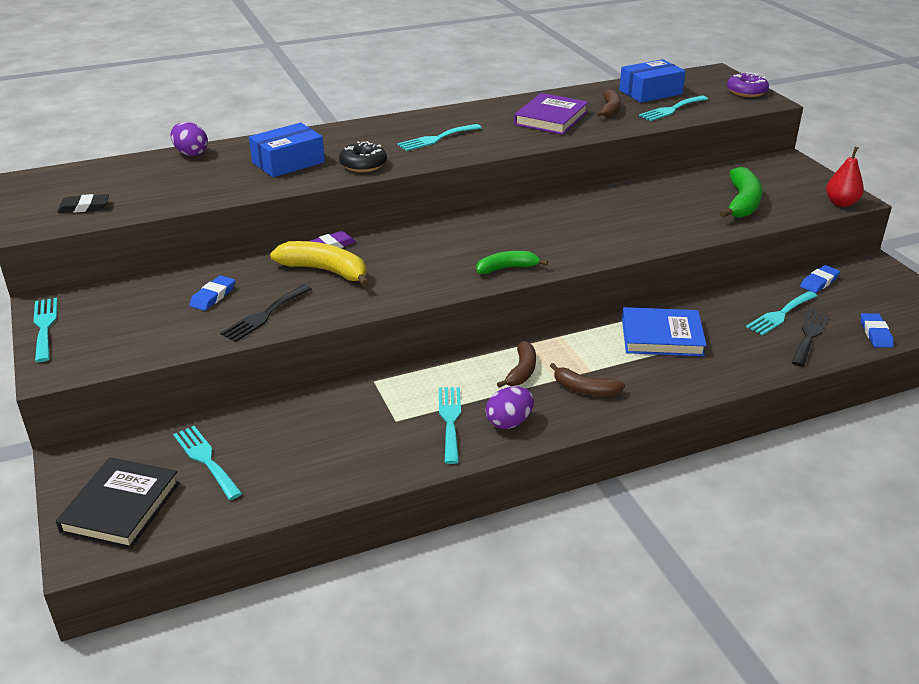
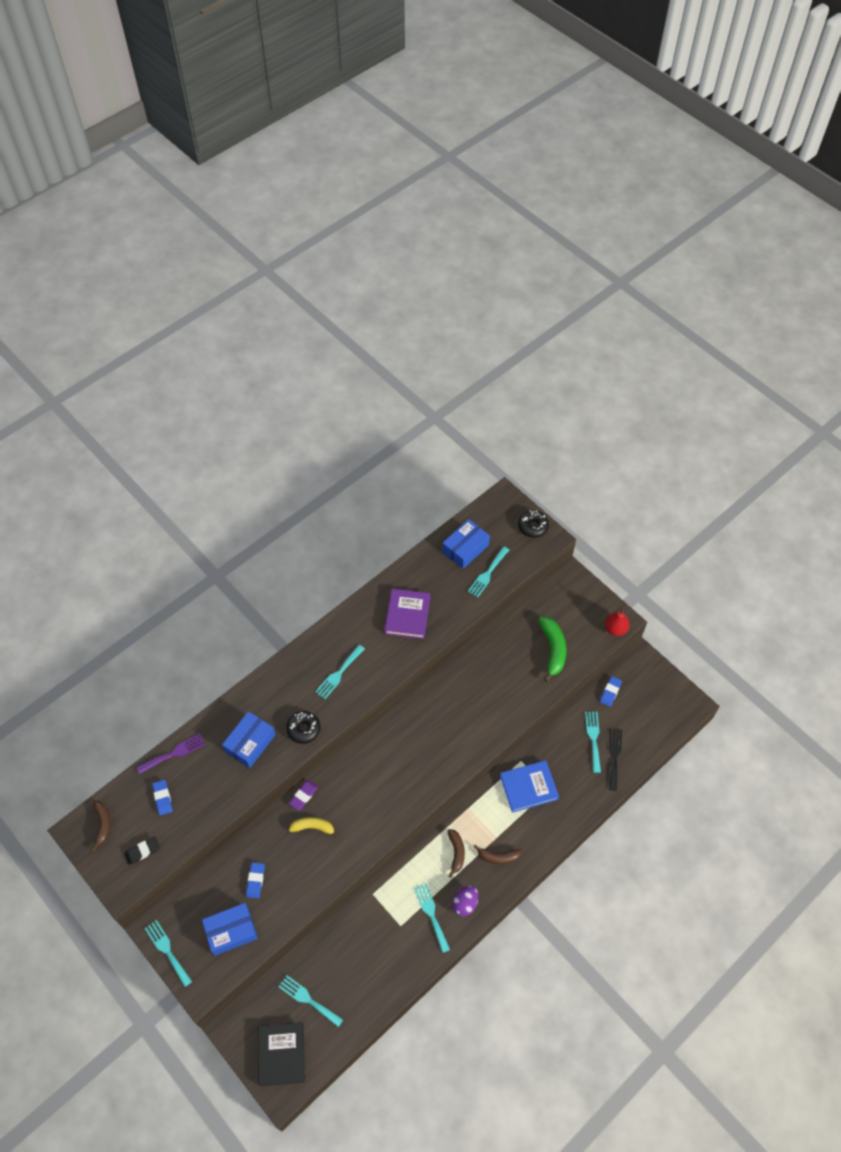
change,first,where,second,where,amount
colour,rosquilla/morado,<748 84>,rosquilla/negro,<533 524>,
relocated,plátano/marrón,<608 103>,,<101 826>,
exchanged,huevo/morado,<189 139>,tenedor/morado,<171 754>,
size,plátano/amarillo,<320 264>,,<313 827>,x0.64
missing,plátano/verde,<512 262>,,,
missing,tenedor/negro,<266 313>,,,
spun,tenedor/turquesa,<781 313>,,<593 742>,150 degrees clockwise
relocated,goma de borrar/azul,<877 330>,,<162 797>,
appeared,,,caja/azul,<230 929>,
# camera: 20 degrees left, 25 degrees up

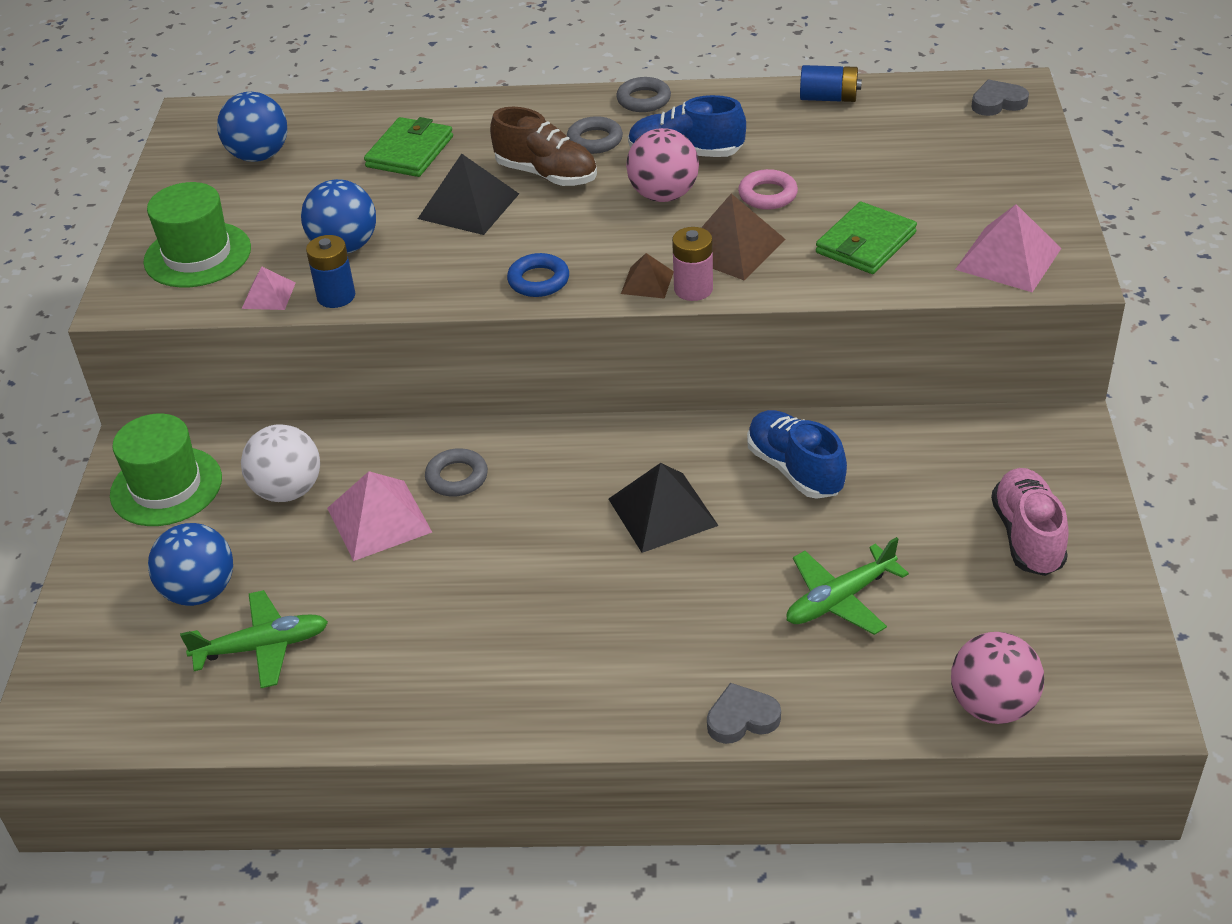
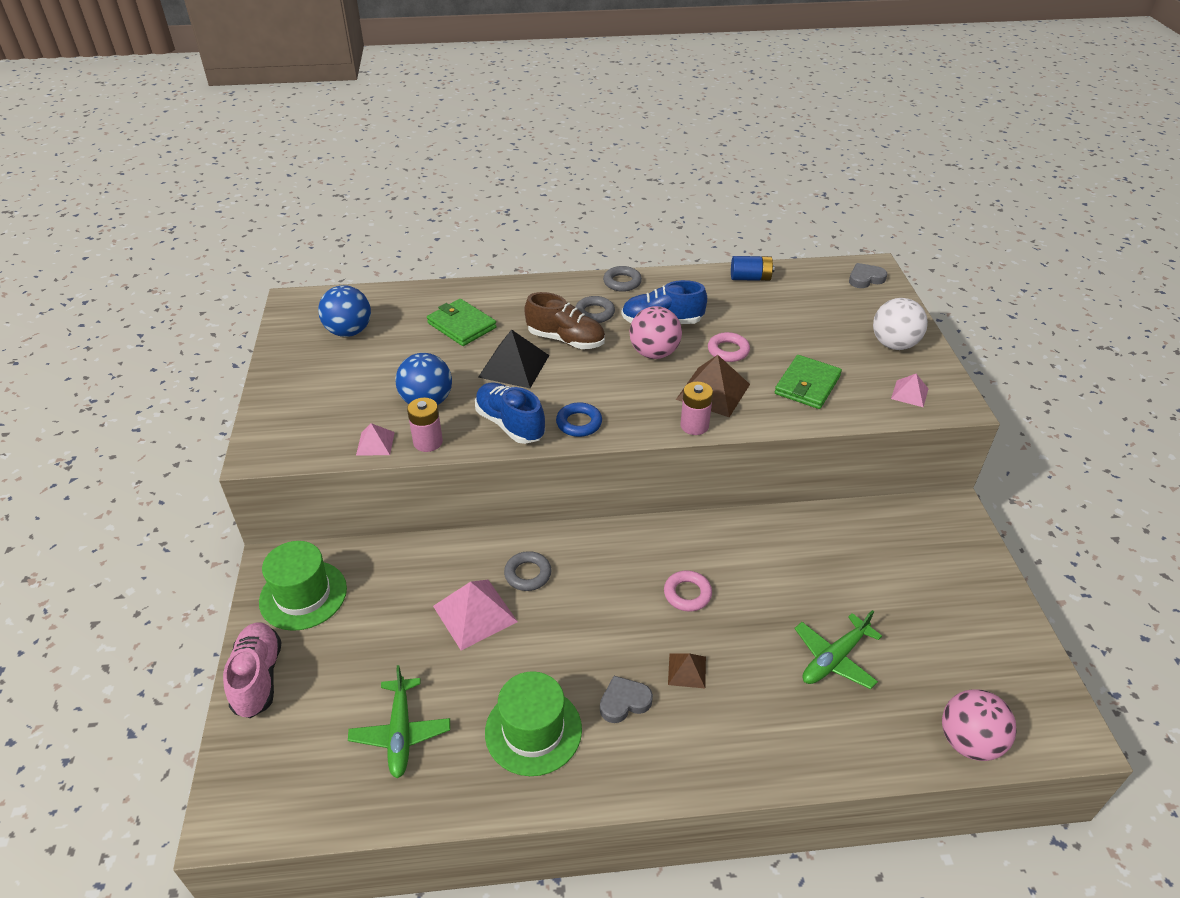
change,first,where,second,where,amount
spun,cartera/verde,<408 147>,,<462 322>,60 degrees counterclockwise
relocated,sombrero/verde,<197 234>,,<533 723>,
size,pirámide/rosa,<1008 248>,,<910 390>,x0.56
colour,pila/azul,<330 271>,pila/rosa,<425 425>,
relocated,pirámide/marrón,<647 276>,,<687 670>,
relocated,zapato/azul,<797 454>,,<510 413>,
relocated,pelota/blanco,<280 463>,,<900 324>,
exchanged,pirámide/negro,<664 508>,anillo/rosa,<688 591>,
relocated,zapato/rosa,<1030 522>,,<252 670>,
missing,pelota/azul,<190 564>,,,
spun,avión/verde,<254 639>,,<399 721>,105 degrees clockwise
relocated,corazón/gris,<744 713>,,<626 699>,
# camera: 10 degrees left, 0 degrees up

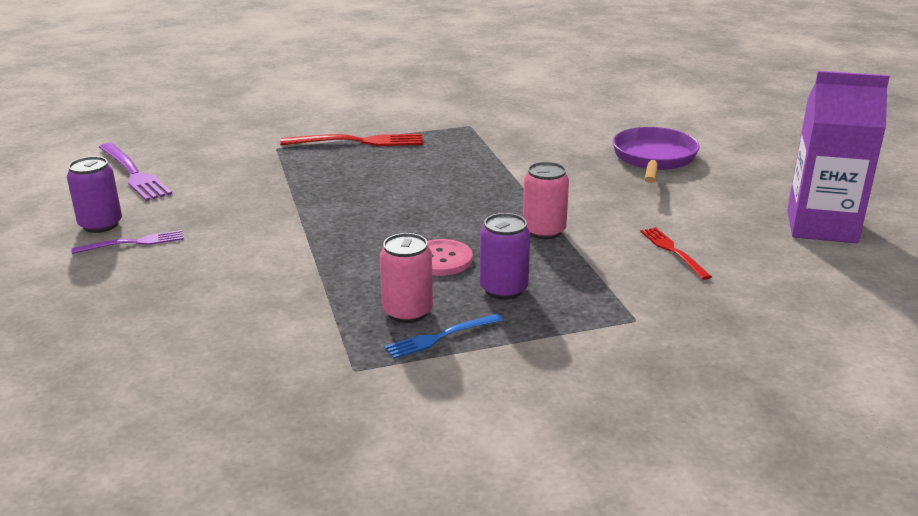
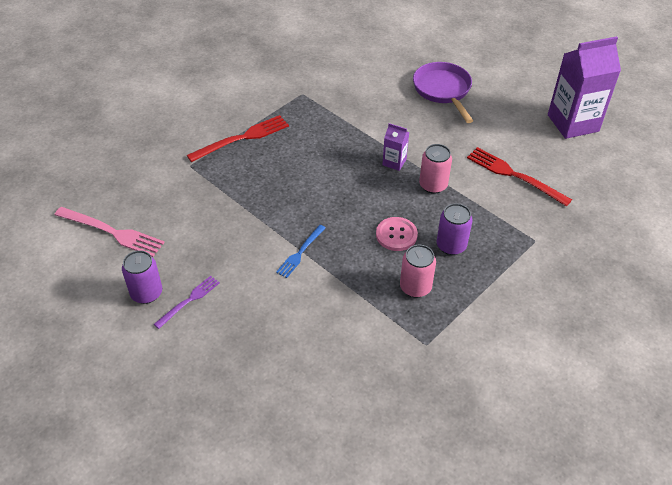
change,first,where,second,where,amount
colour,tenedor/morado,<135 172>,tenedor/rosa,<110 232>,
size,tenedor/rojo,<676 253>,,<519 177>,x1.64
relocated,tenedor/azul,<443 336>,,<300 251>,
appeared,,,cartón de leche/morado,<395 147>,
# camera: 30 degrees left, 20 degrees up

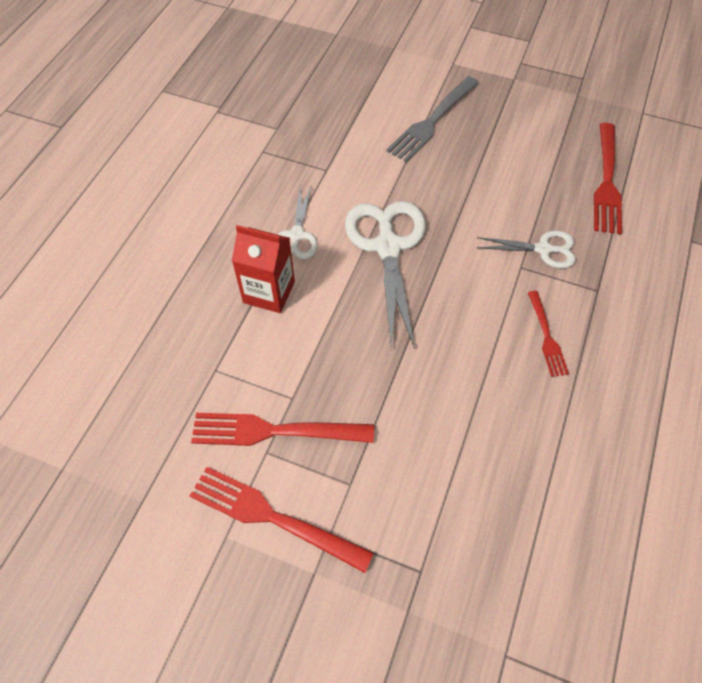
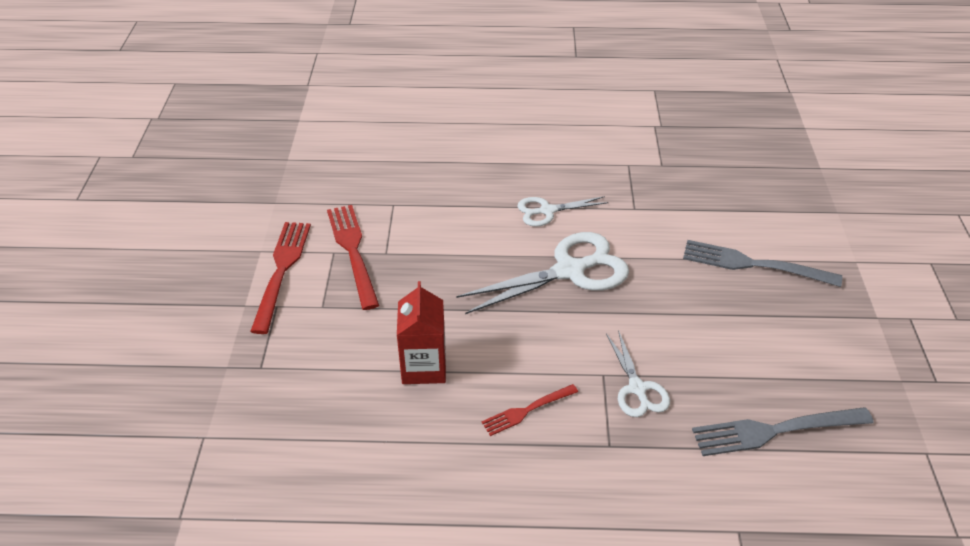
change,first,where,second,where,amount
colour,tenedor/rojo,<608 179>,tenedor/gris,<783 431>,
relocated,cartón de leche/rojo,<263 269>,,<421 332>,
# camera: 70 degrees right, 15 degrees down

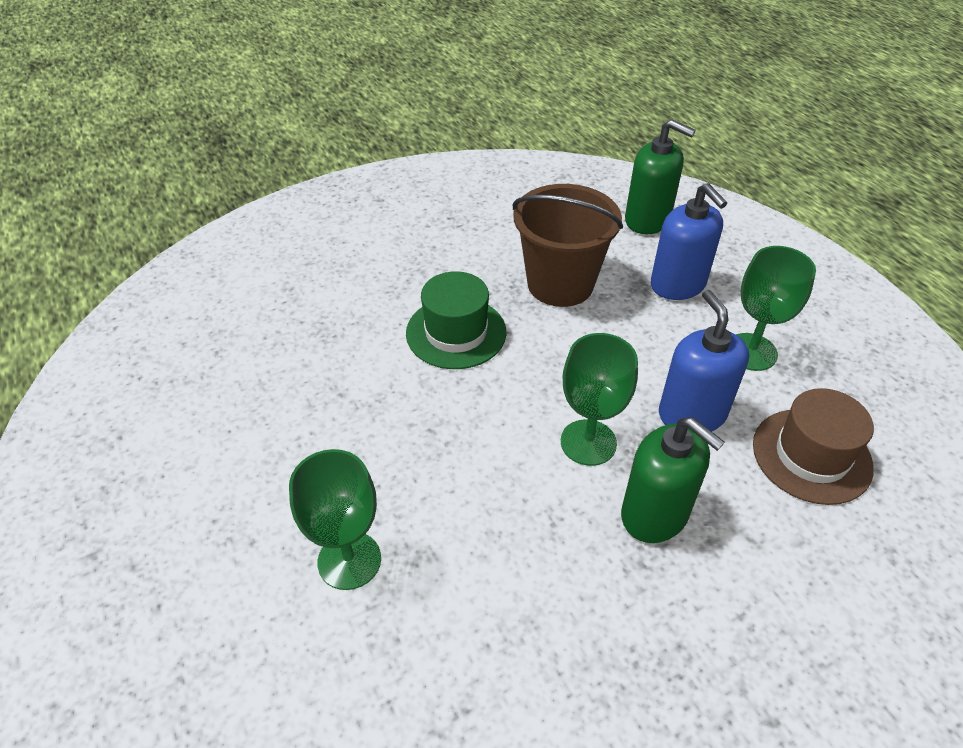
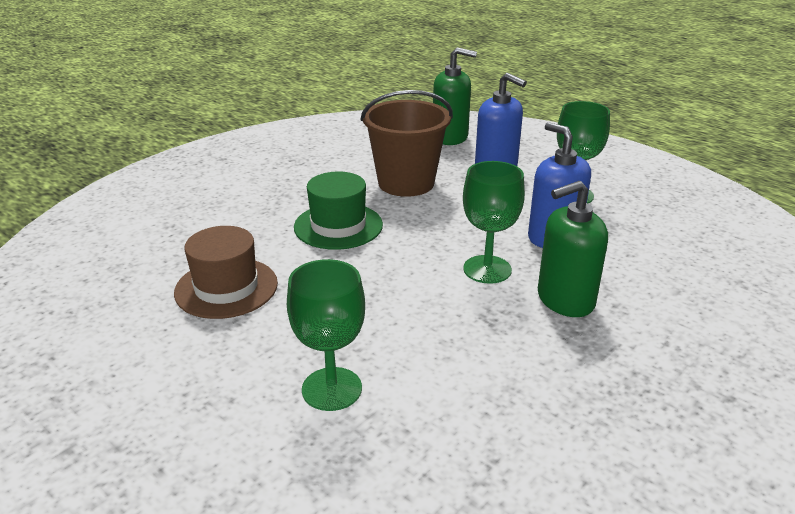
change,first,where,second,where,amount
relocated,sombrero/marrón,<813 446>,,<226 272>,
spun,dispensador de jabón/verde,<673 480>,,<573 249>,135 degrees clockwise
# camera: 20 degrees left, 15 degrees down

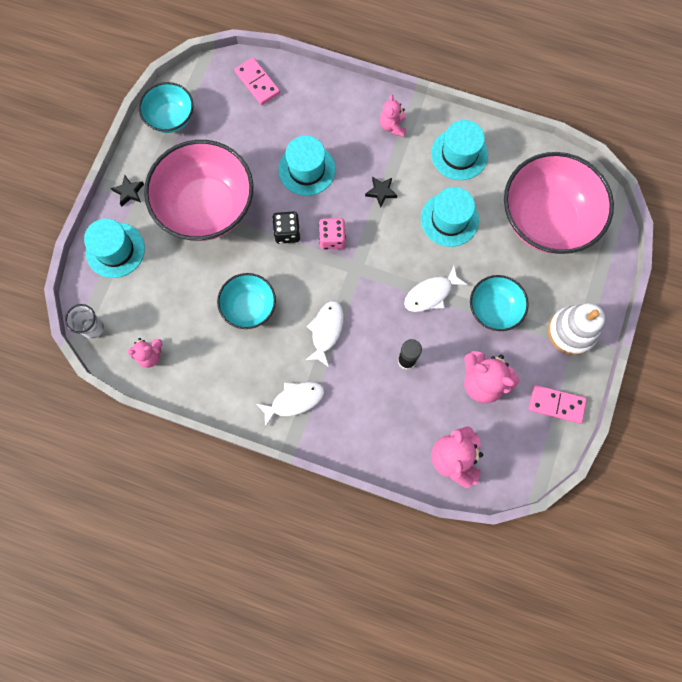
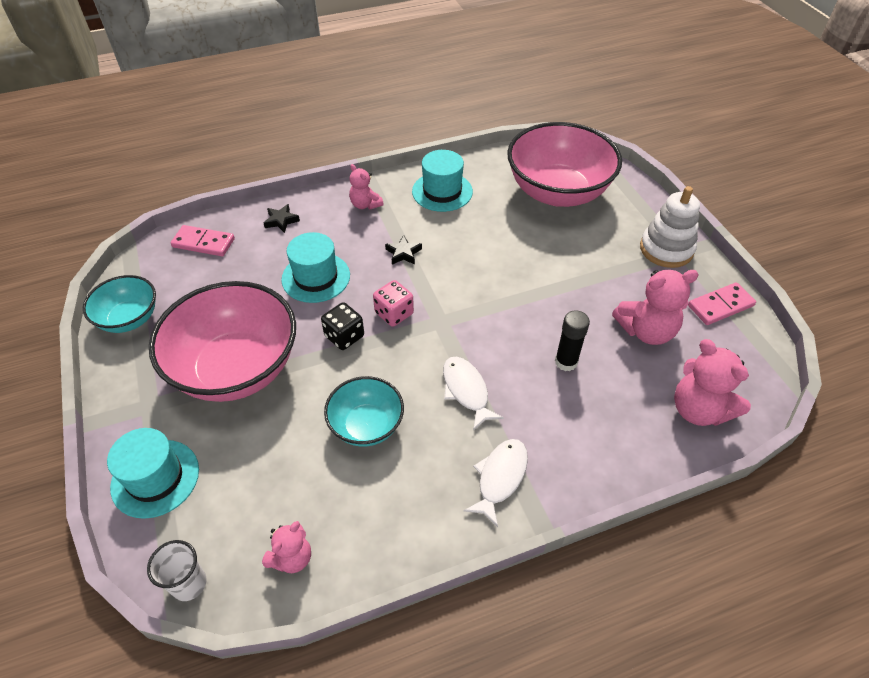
change,first,where,second,where,amount
relocated,estrella/negro,<127 190>,,<282 218>,
missing,sombrero/turquesa,<450 217>,,,
missing,pez/blanco,<436 289>,,,
missing,cuenco/turquesa,<499 303>,,,
# camera: 40 degrees left, 25 degrees down

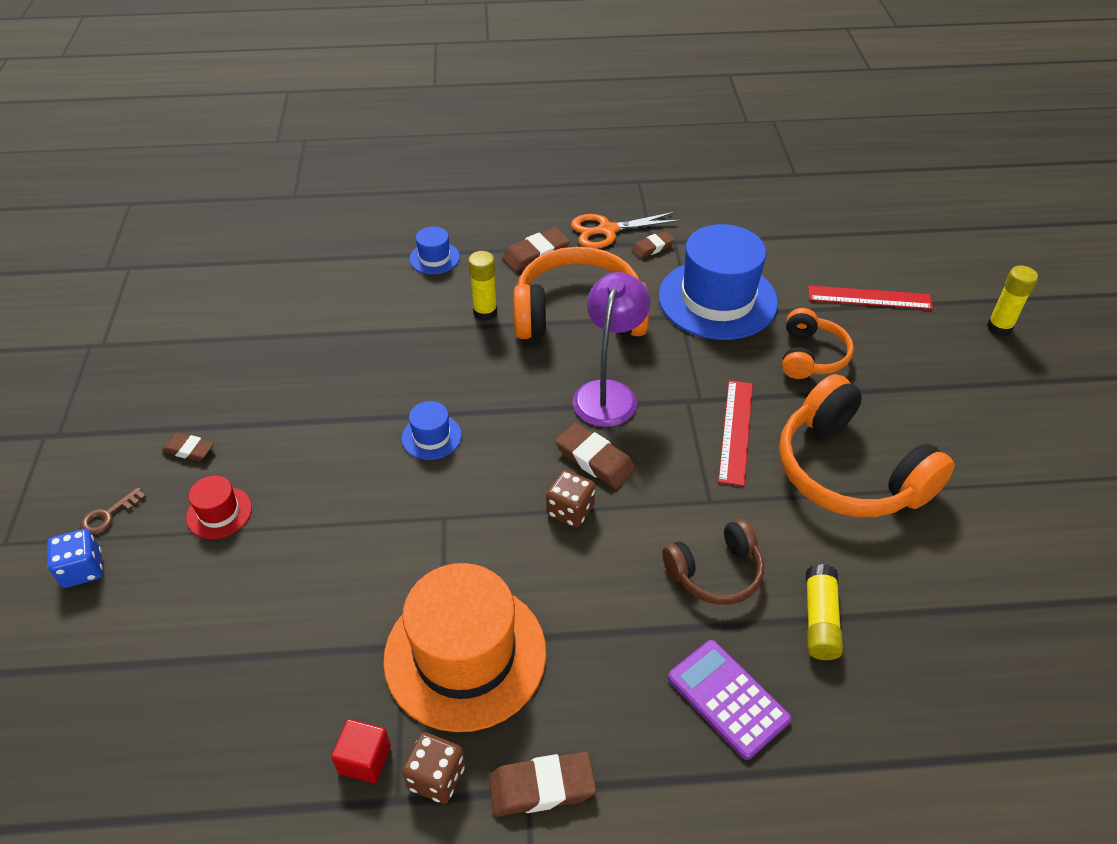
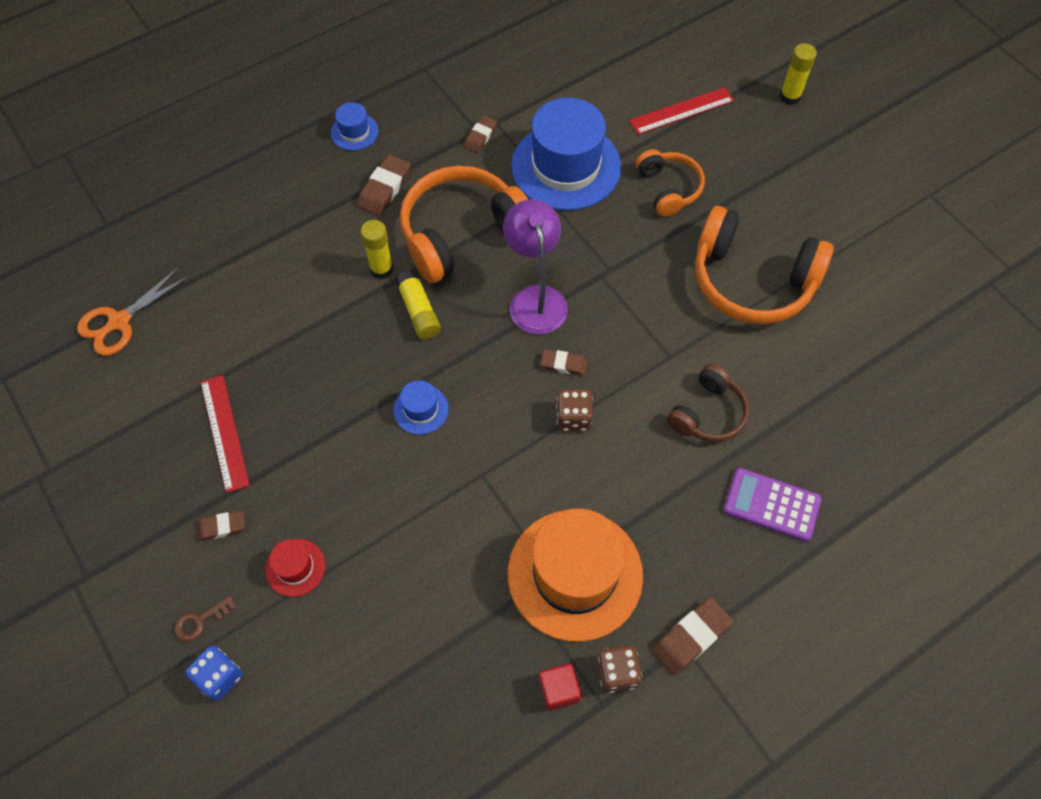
change,first,where,second,where,amount
relocated,tijeras/naranja,<626 230>,,<133 311>,
relocated,sombrero/azul,<434 250>,,<355 126>,
relocated,regla/rojo,<735 433>,,<225 434>,
size,goma de borrar/marrón,<595 456>,,<564 362>,x0.64
spun,llave/marrón,<113 511>,,<205 618>,45 degrees clockwise
relocated,barra de pegamento/amarillo,<824 612>,,<418 304>,
# camera: 30 degrees left, 15 degrees up

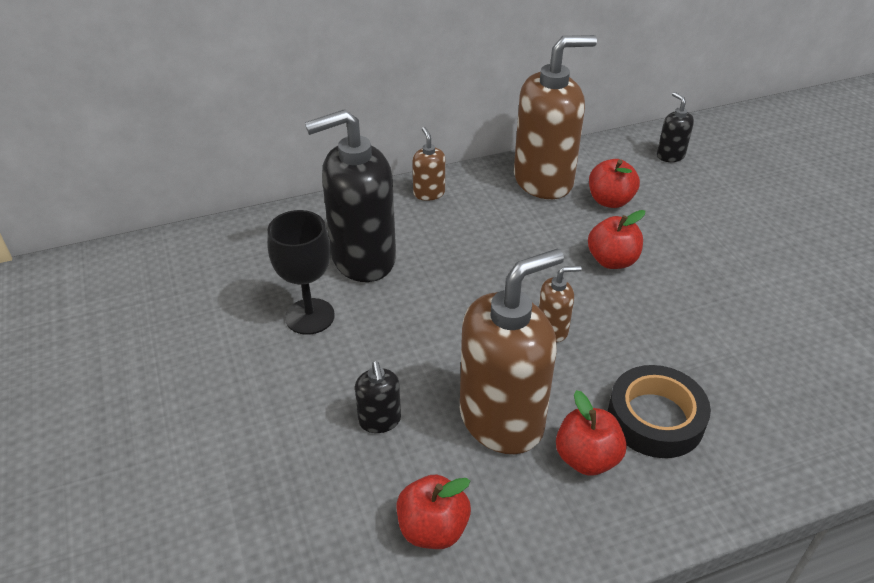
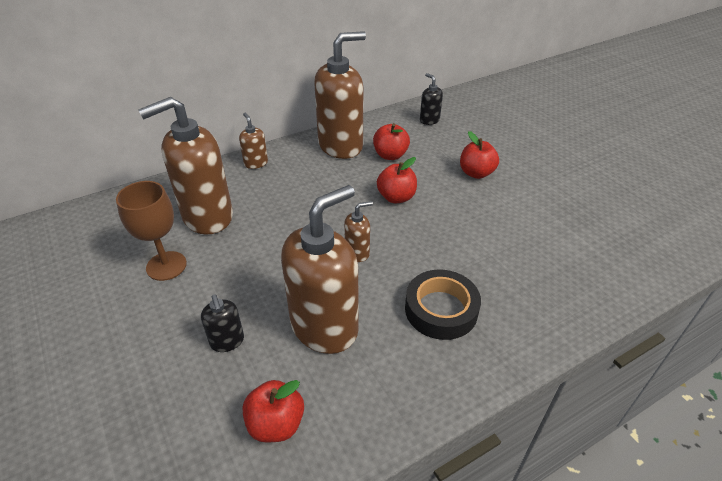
change,first,where,second,where,amount
colour,dispensador de jabón/negro,<350 195>,dispensador de jabón/marrón,<185 165>,
colour,copa/negro,<301 272>,copa/marrón,<151 231>,
relocated,manzana/rojo,<591 433>,,<479 155>,
# camera: 10 degrees left, 0 degrees up

